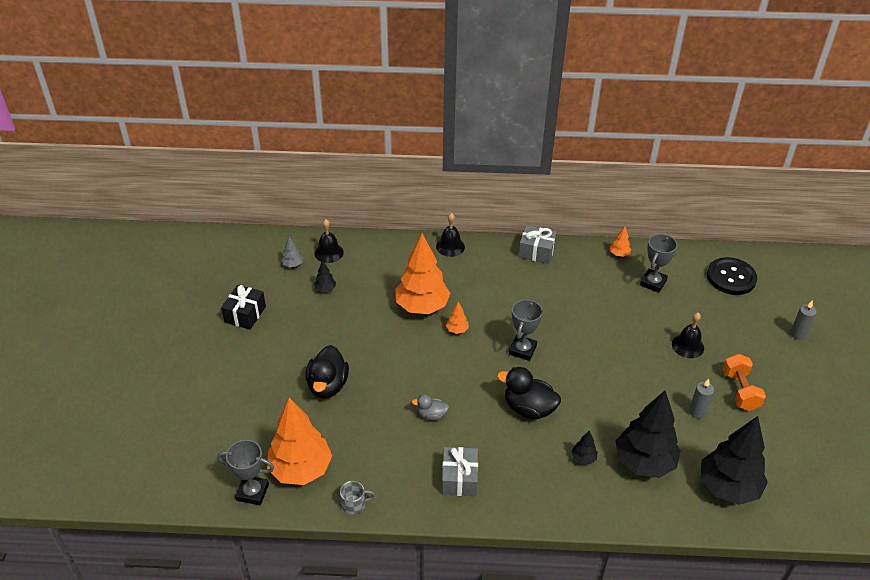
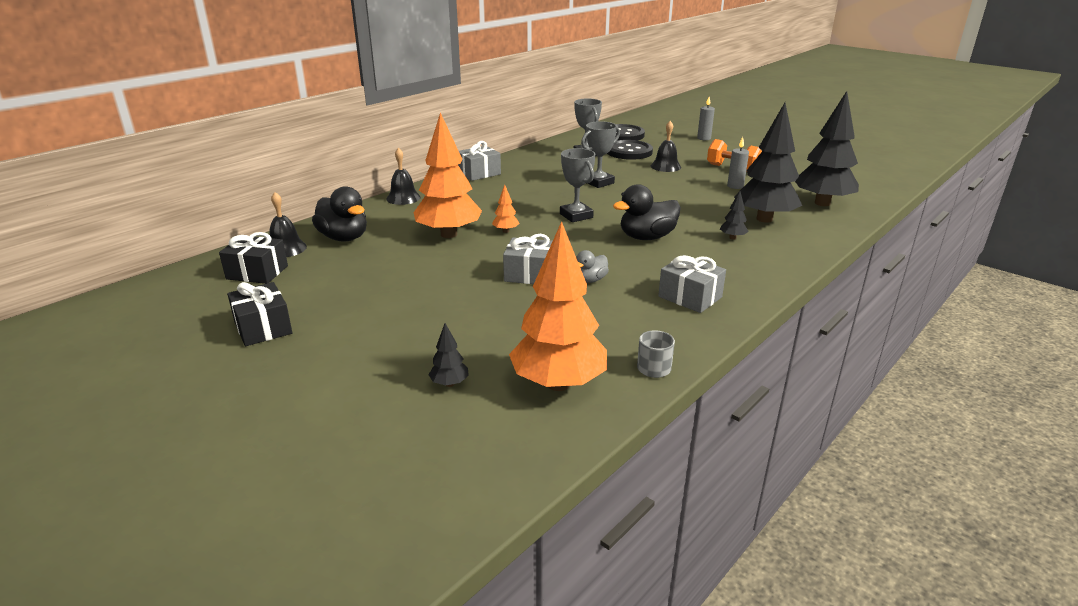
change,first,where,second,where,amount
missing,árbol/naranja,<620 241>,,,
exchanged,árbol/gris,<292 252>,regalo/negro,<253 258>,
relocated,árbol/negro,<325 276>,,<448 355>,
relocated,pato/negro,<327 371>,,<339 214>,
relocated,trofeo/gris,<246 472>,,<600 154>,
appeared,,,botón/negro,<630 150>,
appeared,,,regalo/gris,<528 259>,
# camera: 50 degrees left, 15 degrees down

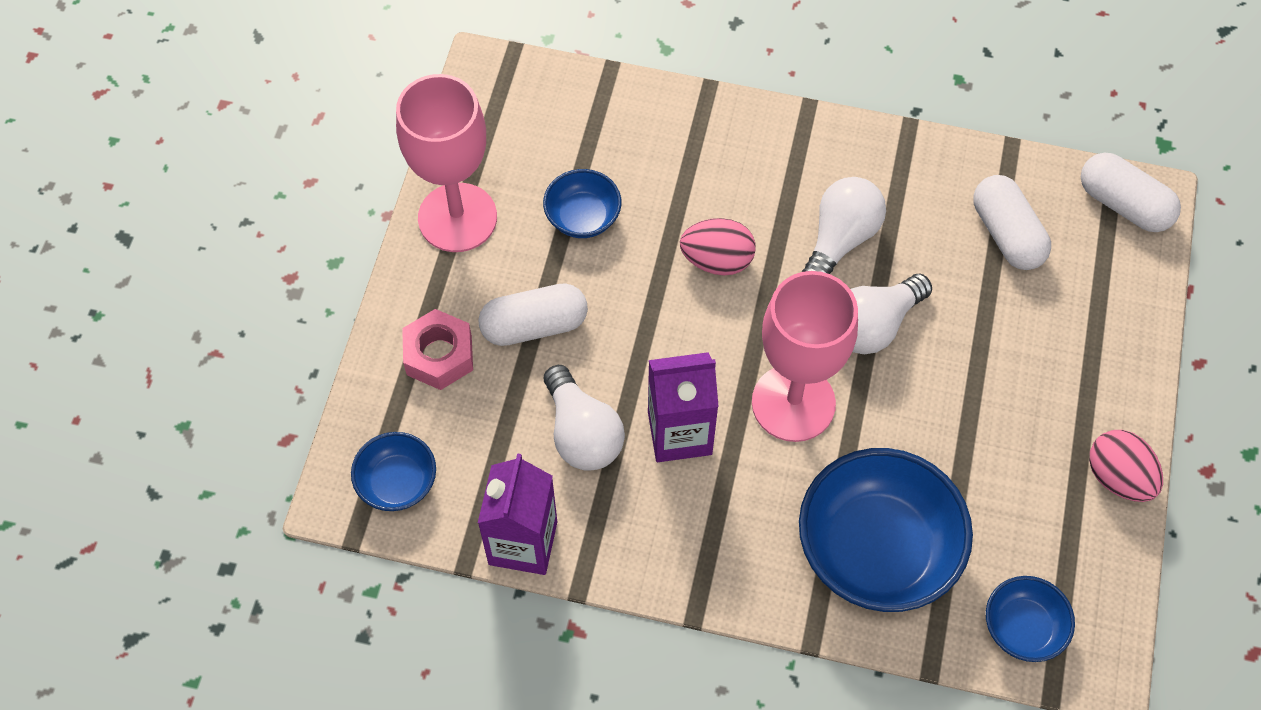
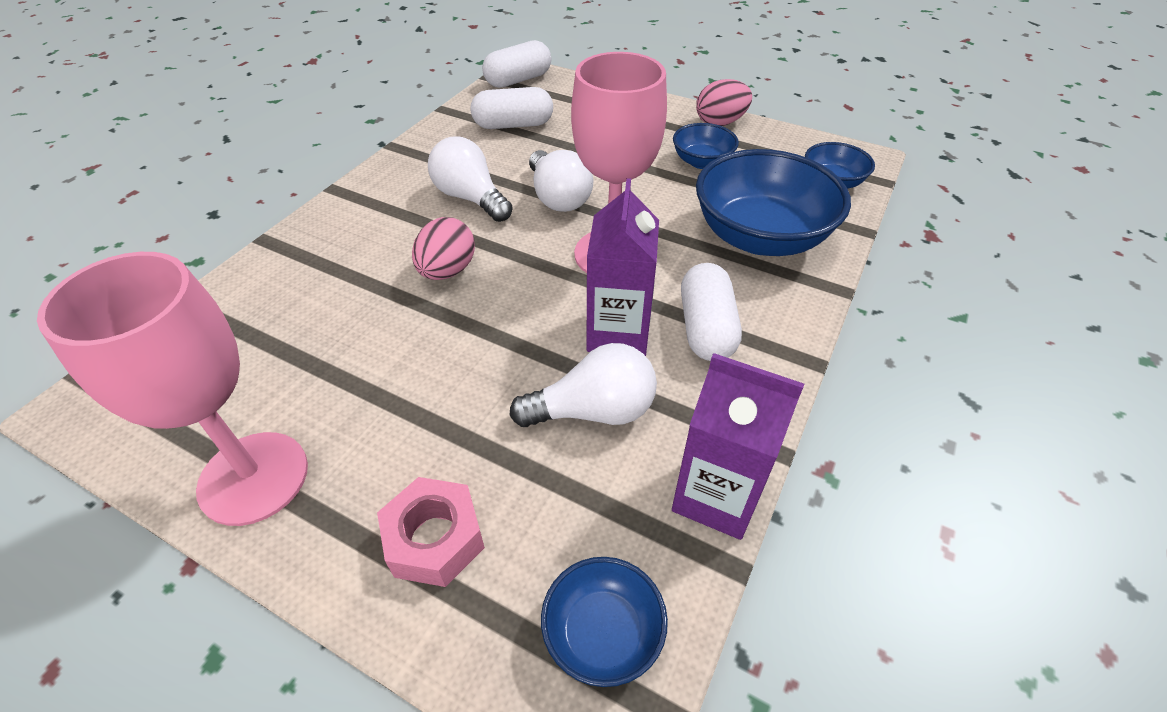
change,first,where,second,where,amount
relocated,cuenco/azul,<582 203>,,<706 146>,
relocated,cápsula/blanco,<533 314>,,<711 312>,
# camera: 75 degrees left, 15 degrees down

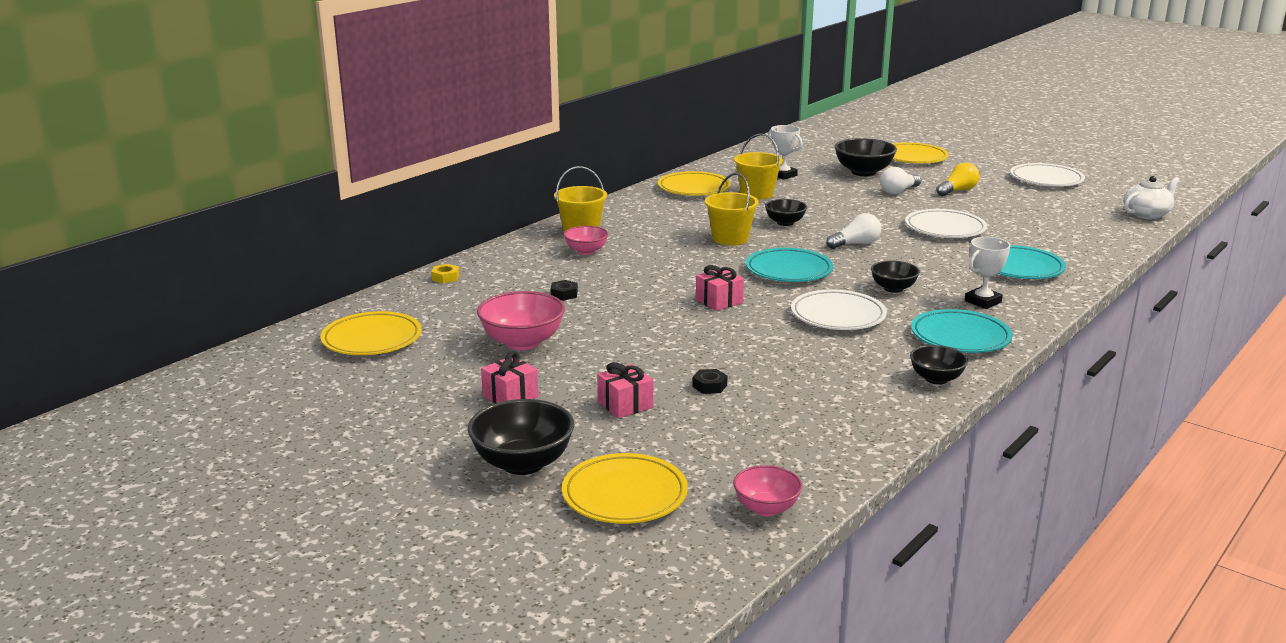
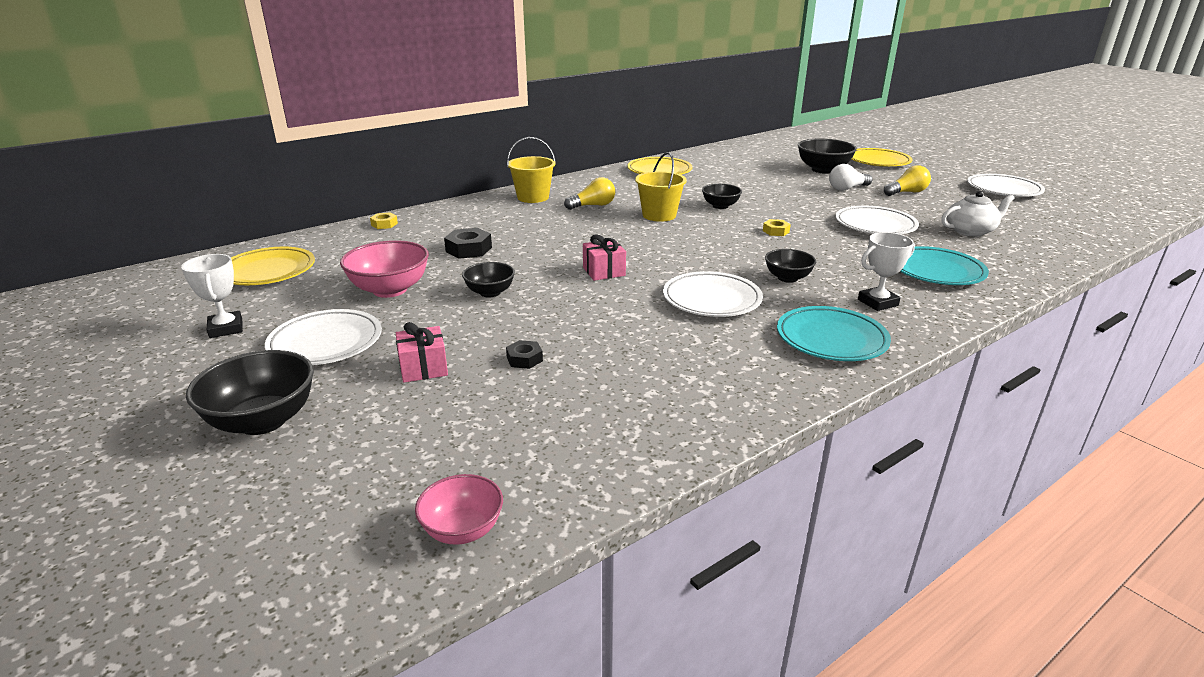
change,first,where,second,where,amount
relocated,trofeo/blanco,<785 152>,,<212 296>,
missing,balde/amarillo,<758 166>,,,
relocated,tetera/blanco,<1151 197>,,<978 213>,
exchanged,bombilla/blanco,<853 231>,tuerca/amarillo,<777 227>,
missing,cuenco/rosa,<585 240>,,,
missing,plato/turquesa,<789 265>,,,
size,tuerca/negro,<564 290>,,<468 243>,x1.64
relocated,cuenco/negro,<939 365>,,<488 279>,
exchanged,regalo/rosa,<510 377>,plato/blanco,<323 337>,
missing,plato/amarillo,<625 488>,,,
appeared,,,bombilla/amarillo,<589 193>,
# camera: 15 degrees right, 5 degrees up

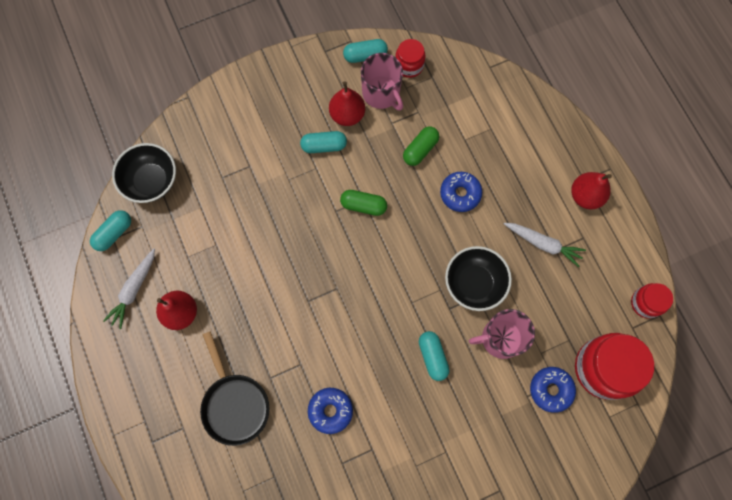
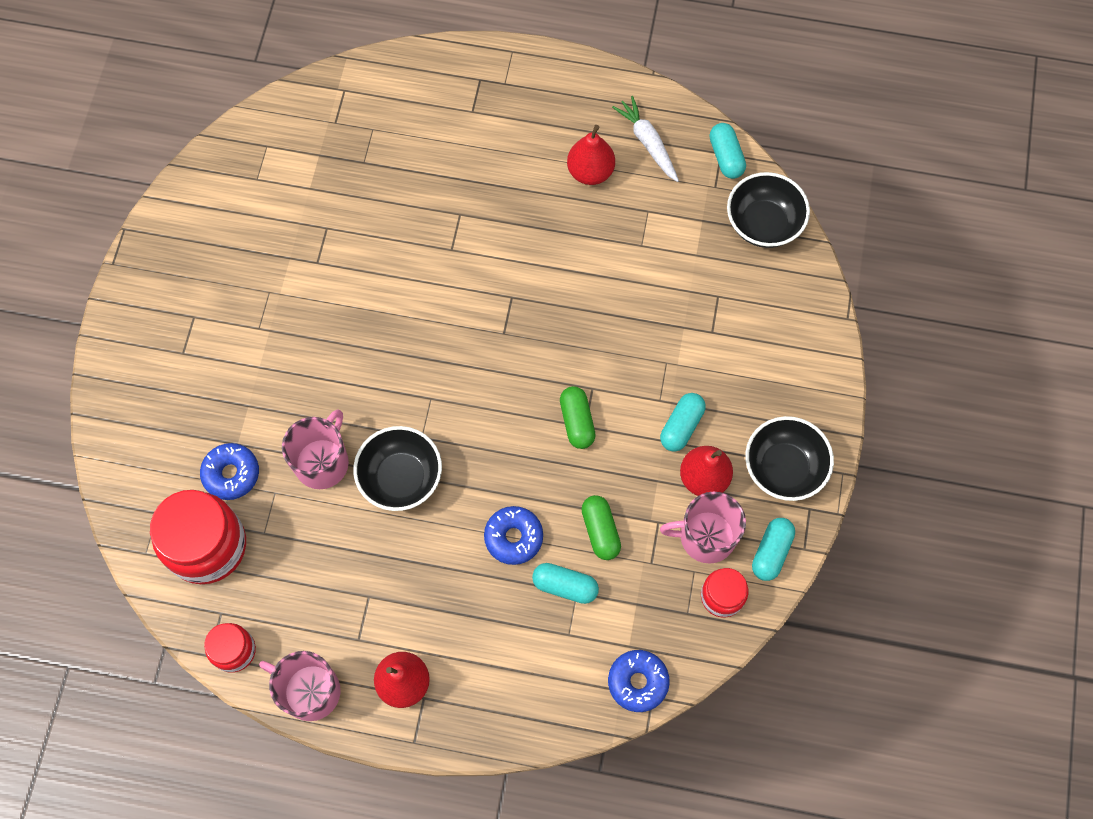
change,first,where,second,where,amount
spun,cápsula/verde,<363 203>,,<578 417>,60 degrees counterclockwise
missing,zanahoria/blanco,<545 245>,,,
missing,sartén/negro,<234 388>,,,
relocated,cápsula/turquesa,<434 356>,,<565 583>,
relocated,rosquilla/azul,<330 411>,,<639 681>,
appeared,,,cuenco/negro,<789 458>,
appeared,,,taza/rosa,<300 686>,
# camera: 125 degrees right, 5 degrees down

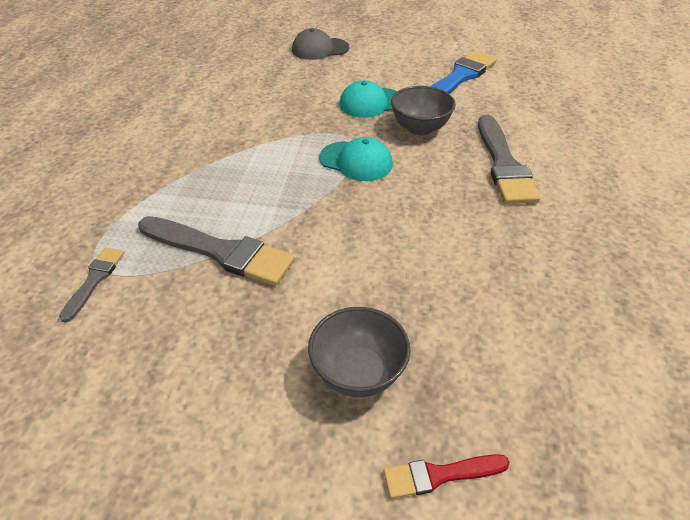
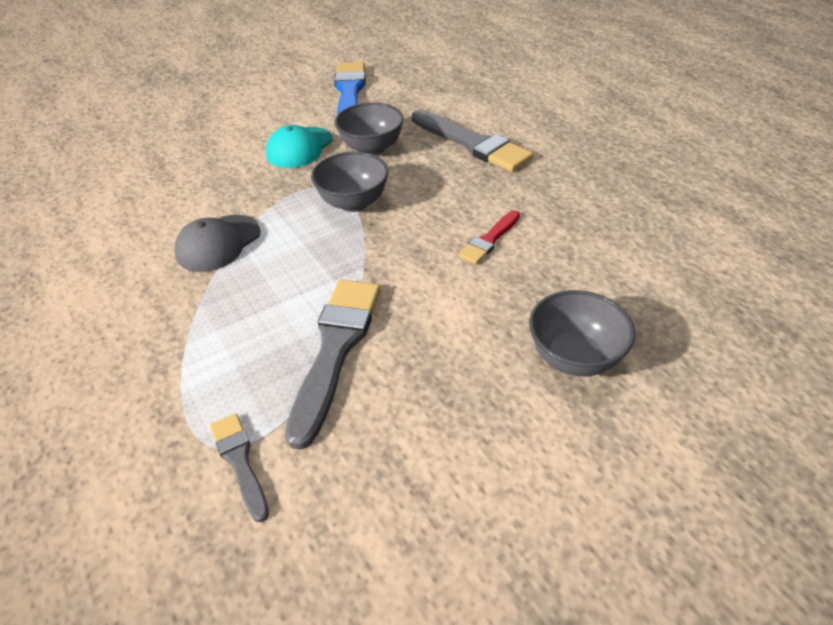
change,first,where,second,where,amount
relocated,gorra/gris,<320 44>,,<218 243>,
exchanged,gorra/turquesa,<356 159>,cuenco/gris,<350 182>,
spun,pincel/gris,<216 251>,,<332 365>,60 degrees counterclockwise
relocated,pincel/rojo,<446 476>,,<489 237>,
# camera: 40 degrees left, 0 degrees up

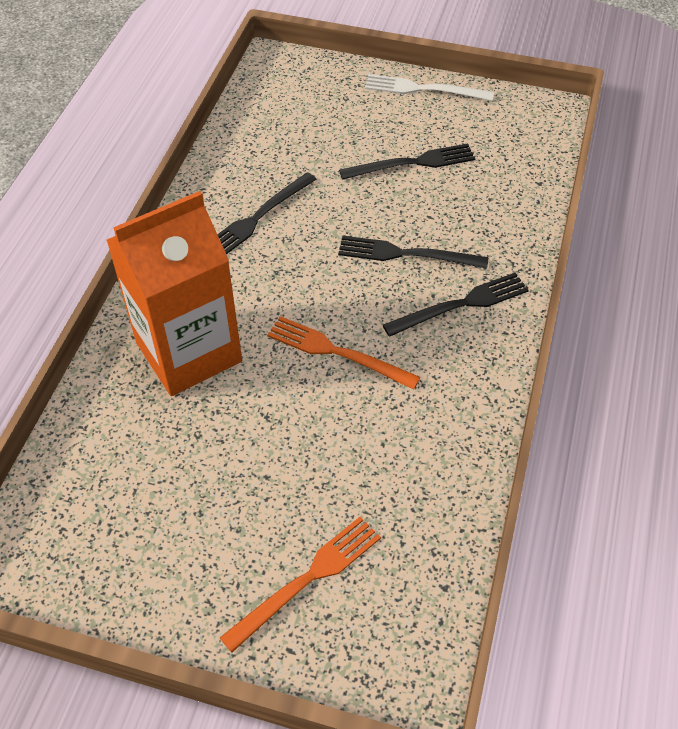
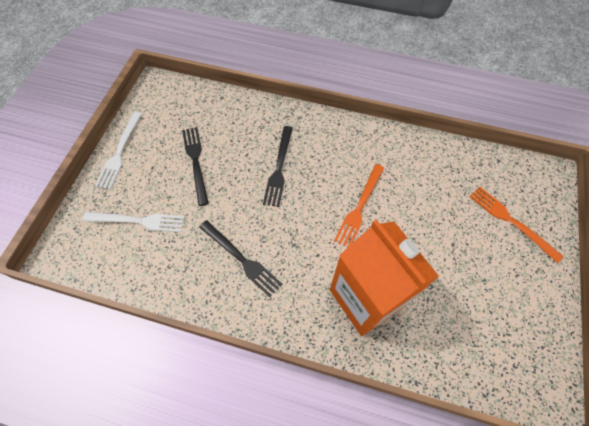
change,first,where,second,where,amount
missing,tenedor/negro,<456 305>,,,
appeared,,,tenedor/blanco,<133 222>,
# camera: 90 degrees left, 10 degrees up

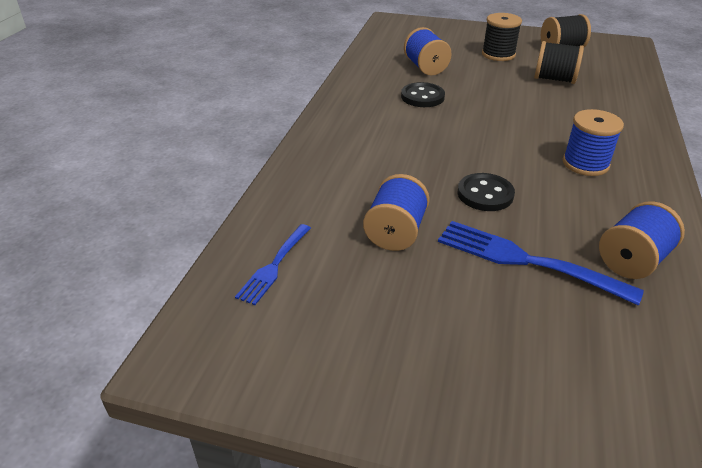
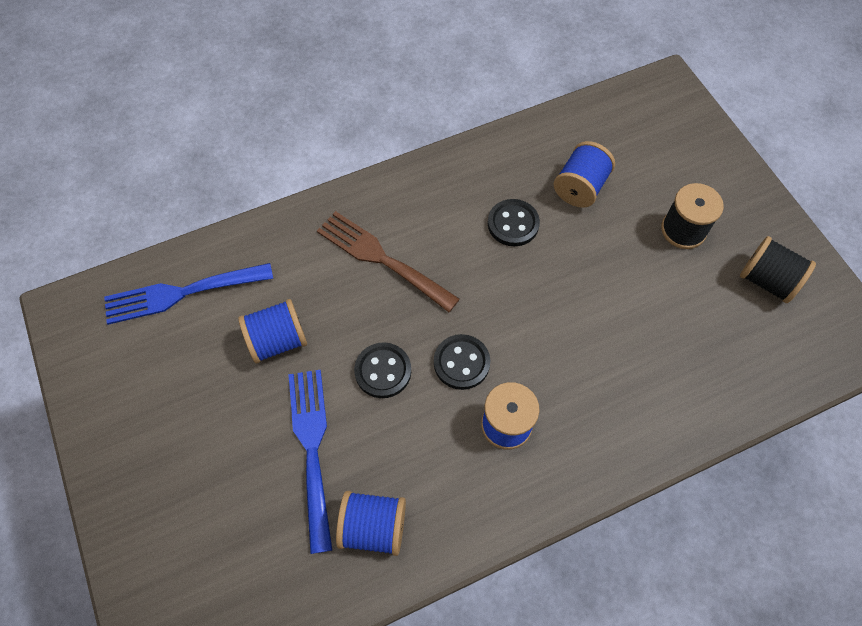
change,first,where,second,where,amount
missing,carrete/negro,<559 62>,,,
size,tenedor/azul,<273 264>,,<188 294>,x1.65
appeared,,,tenedor/marrón,<388 261>,
appeared,,,botón/negro,<462 362>,
# camera: 50 degrees right, 25 degrees up

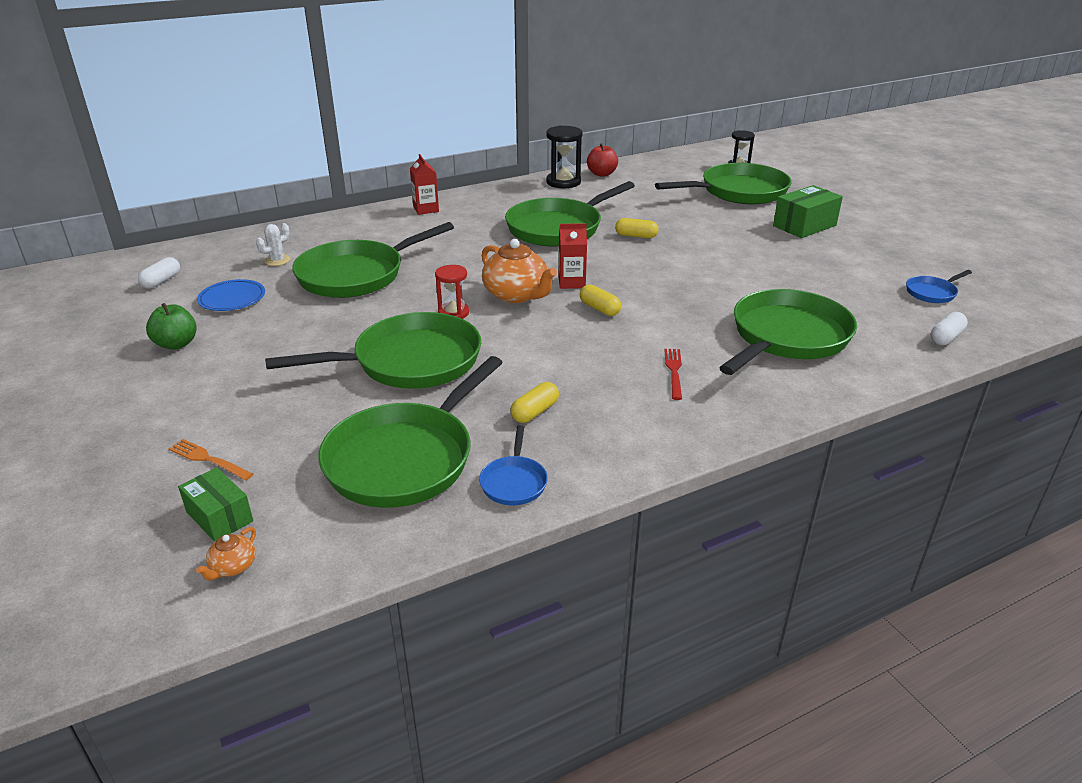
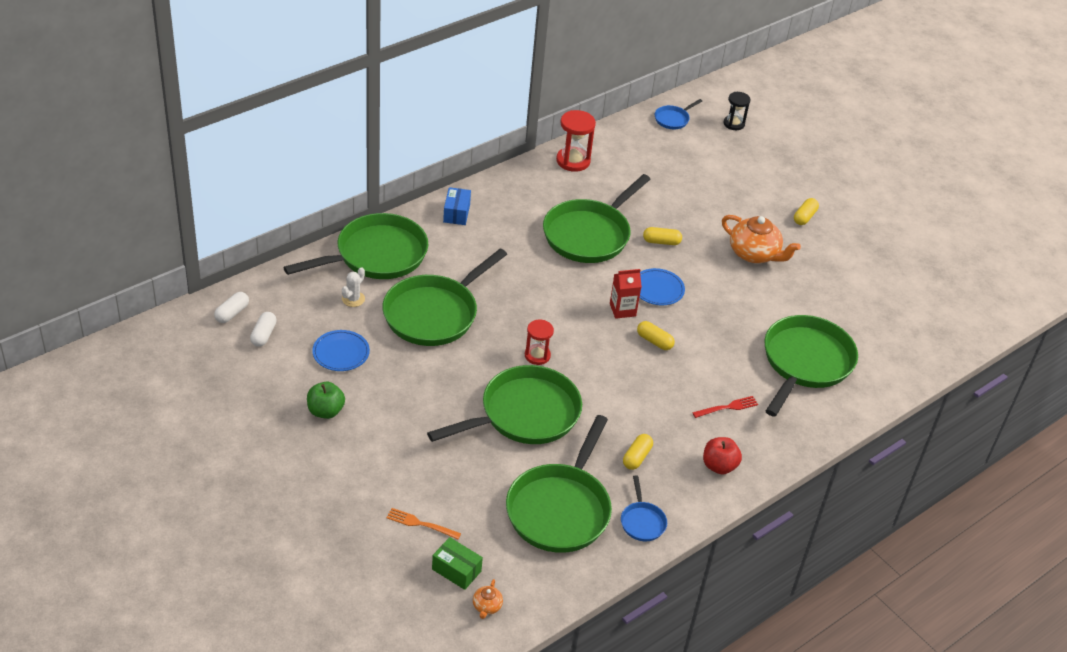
change,first,where,second,where,amount
colour,reloj de arena/negro,<564 157>,reloj de arena/rojo,<576 141>,
relocated,manzana/rojo,<602 160>,,<722 456>,
exchanged,cartón de leche/rojo,<424 184>,caja/azul,<457 206>,
relocated,sartén/verde,<723 183>,,<355 246>,
exchanged,caja/verde,<808 211>,cápsula/amarillo,<806 211>,
relocated,tetera/naranja,<519 271>,,<761 239>,
relocated,sartén/azul,<939 286>,,<678 114>,
relocated,cápsula/blanco,<949 328>,,<231 307>,
spun,tenedor/rojo,<673 374>,,<725 407>,75 degrees clockwise
appeared,,,plato/azul,<662 286>,
# camera: 15 degrees left, 10 degrees up

